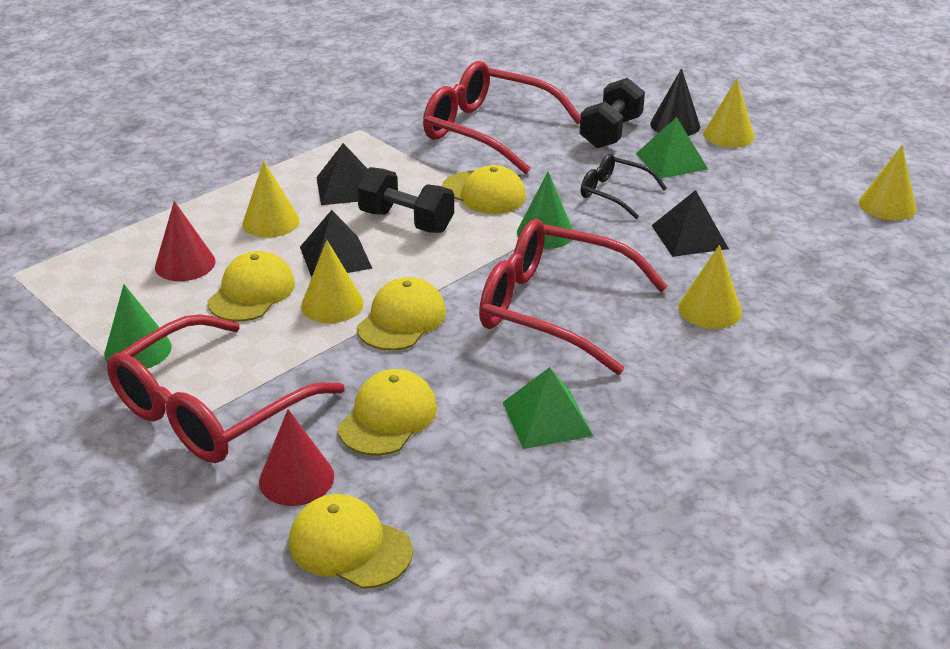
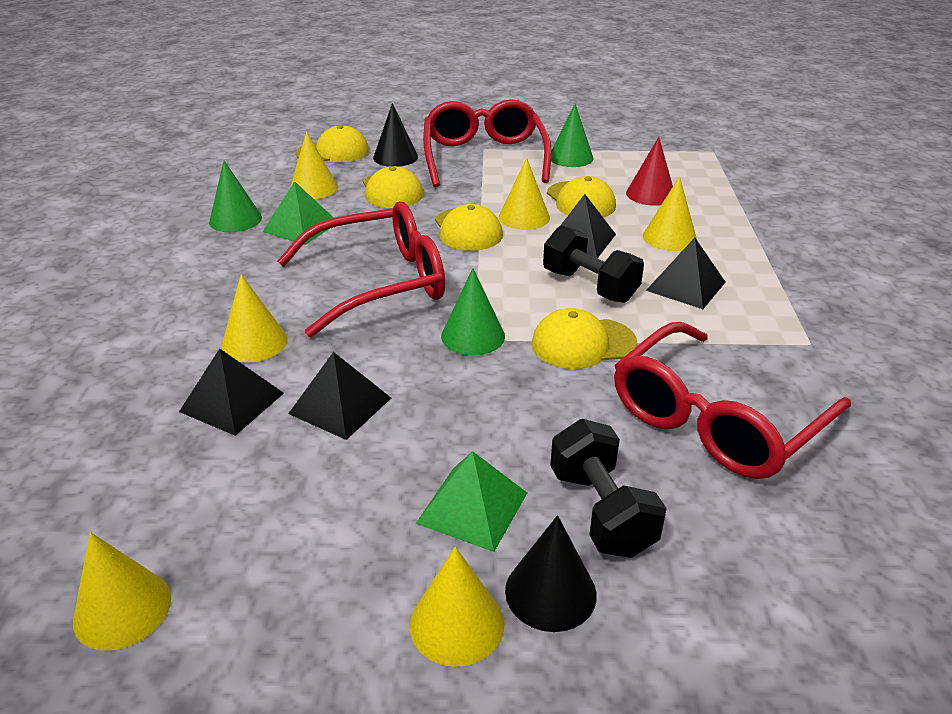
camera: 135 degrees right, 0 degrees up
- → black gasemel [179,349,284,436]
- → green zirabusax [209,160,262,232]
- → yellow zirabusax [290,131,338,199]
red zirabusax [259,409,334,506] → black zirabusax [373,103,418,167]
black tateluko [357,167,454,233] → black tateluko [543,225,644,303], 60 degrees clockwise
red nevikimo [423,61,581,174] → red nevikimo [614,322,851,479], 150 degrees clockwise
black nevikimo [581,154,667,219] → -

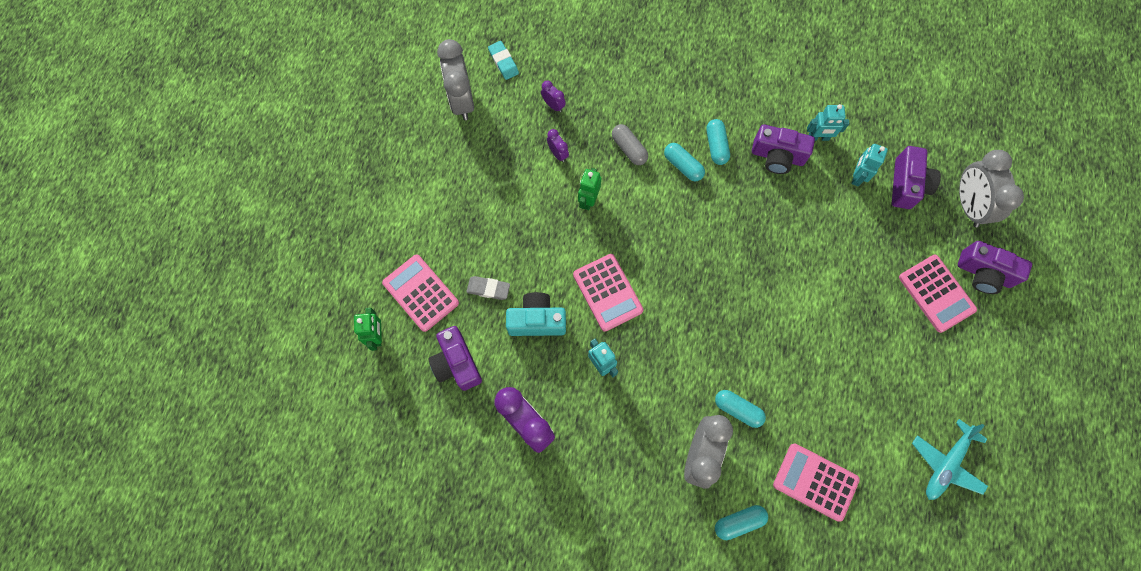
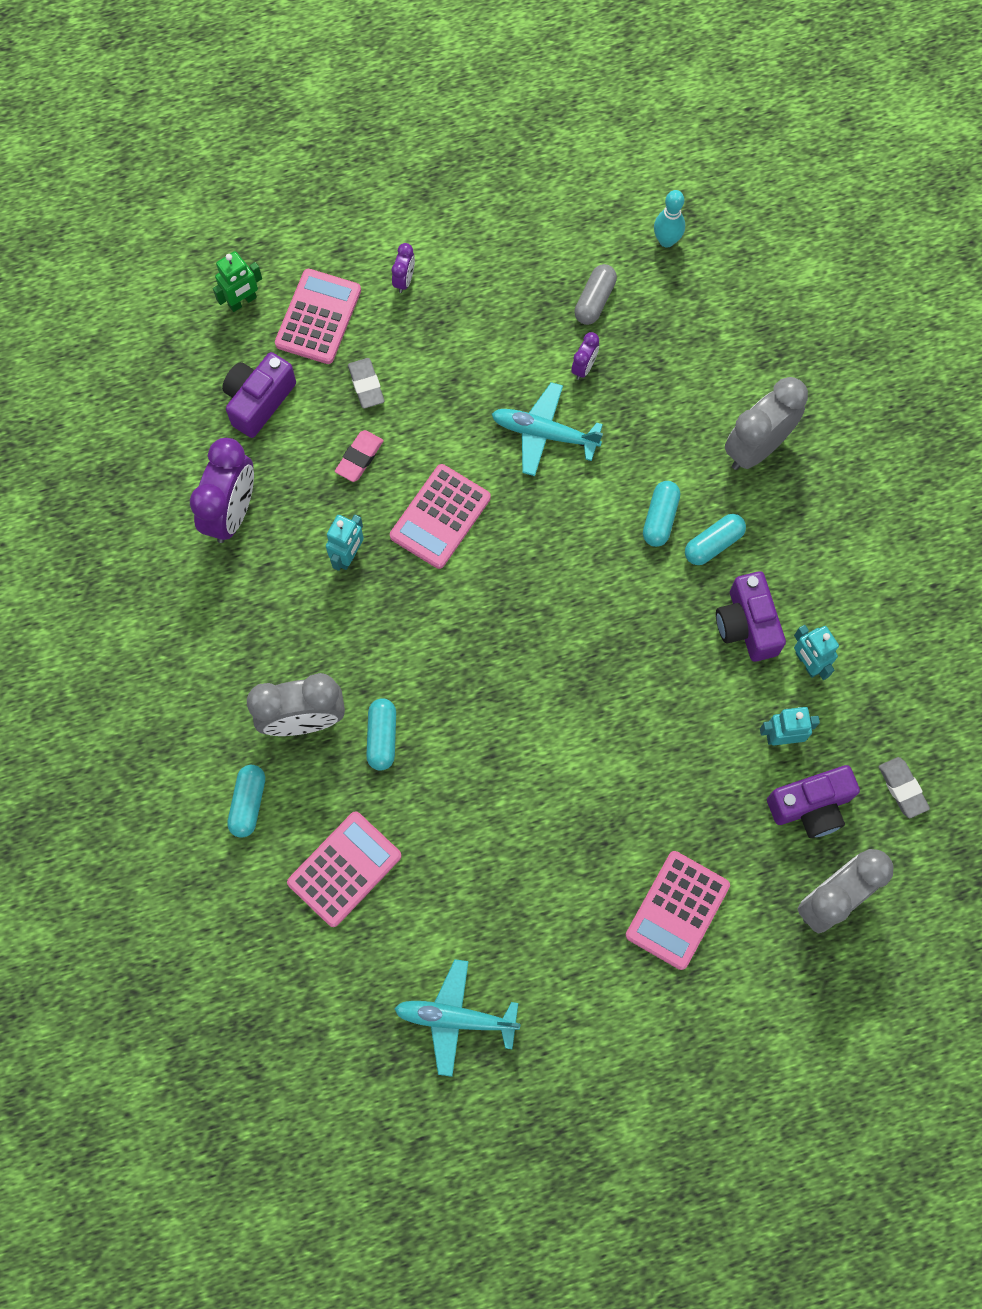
camera: 60 degrees right, 0 degrees up
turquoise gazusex [715,505,768,540] → turquoise gazusex [227,765,265,838], 60 degrees clockwise
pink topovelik [773,444,860,522] → pink topovelik [287,811,402,927], 45 degrees clockwise
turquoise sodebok [506,292,566,336] → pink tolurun [335,430,384,482]
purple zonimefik [541,80,566,112] → purple zonimefik [392,243,415,293], moved
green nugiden [578,168,601,210] → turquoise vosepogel [492,382,603,476]
grey gazusex [612,124,648,165] → grey gazusex [574,264,617,325], moved
turquoise tolurun [488,41,519,80] → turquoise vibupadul [654,190,685,248]
grey zonimefik [437,39,474,120] → grey zonimefik [725,377,808,470], moved
- → grey tolurun [879,757,930,818]
purple sodebok [958,241,1032,294] → -

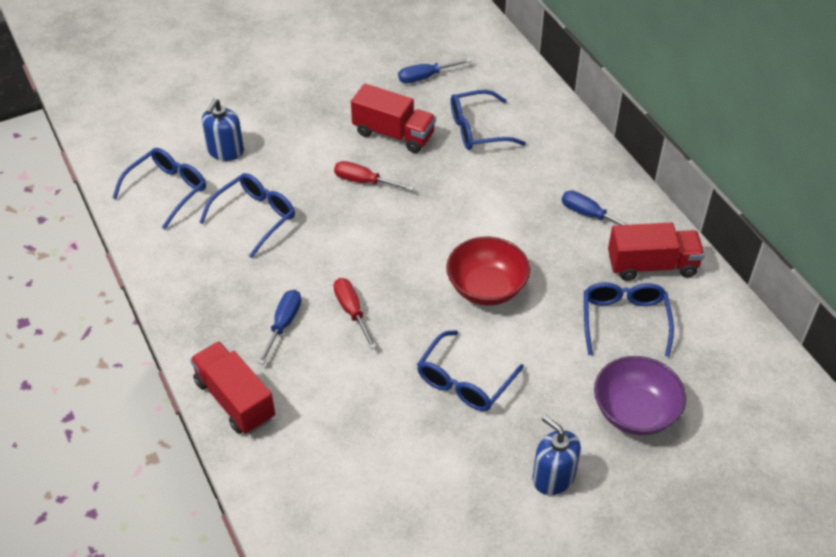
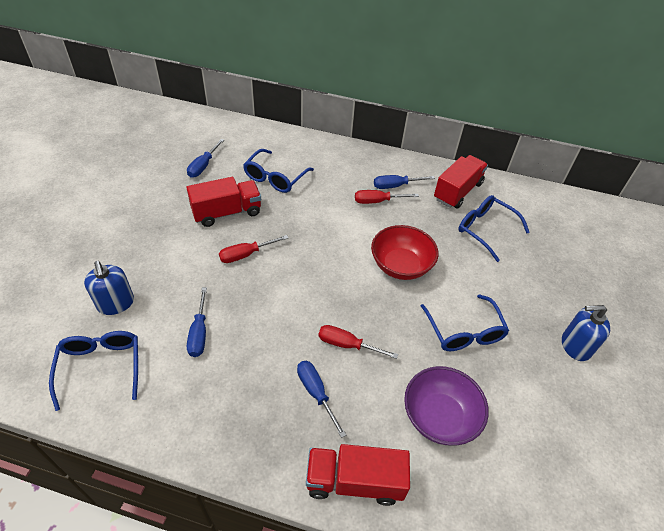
camera: 50 degrees left, 0 degrees up
blue nevikimo [199,173,295,258] → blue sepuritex [187,287,207,357]
- → red sepuritex [355,190,419,204]
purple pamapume [594,356,686,435] → purple pamapume [404,366,489,445], moved

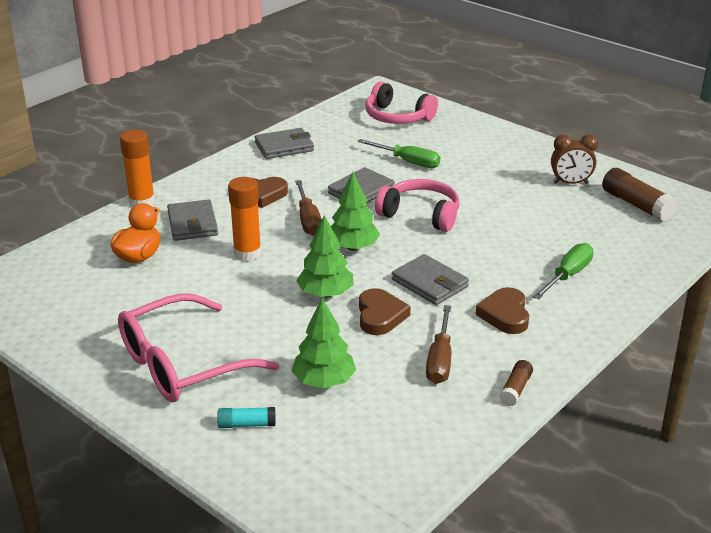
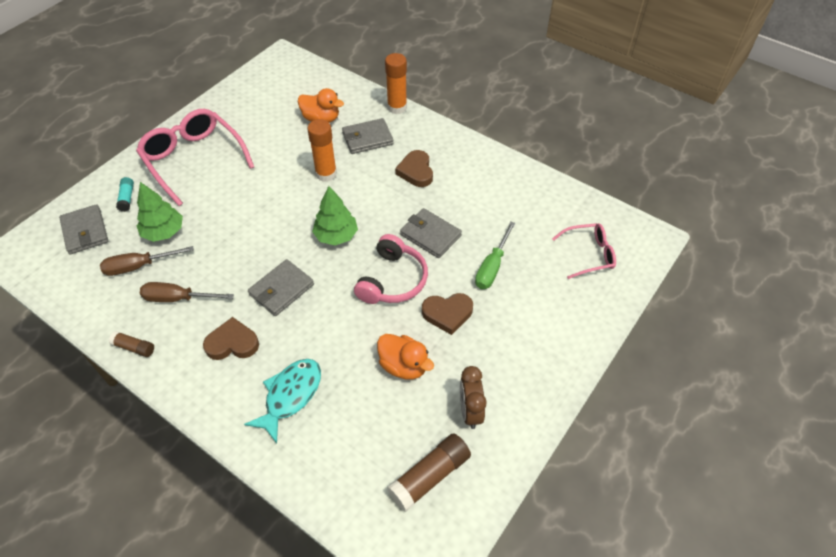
camera: 85 degrees right, 20 degrees up
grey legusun [255,128,314,159] → grey legusun [59,204,108,254], moved
brown sepuritex [295,180,322,235] → brown sepuritex [100,246,194,276], moved
green sepuritex [533,243,594,299] → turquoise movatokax [244,359,321,444]
- → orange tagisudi [377,334,434,380]
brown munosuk [359,288,411,335] → brown munosuk [422,293,473,335], moved
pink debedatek [365,82,438,124] → pink nevikimo [552,223,616,279]
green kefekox [296,215,353,298] → -

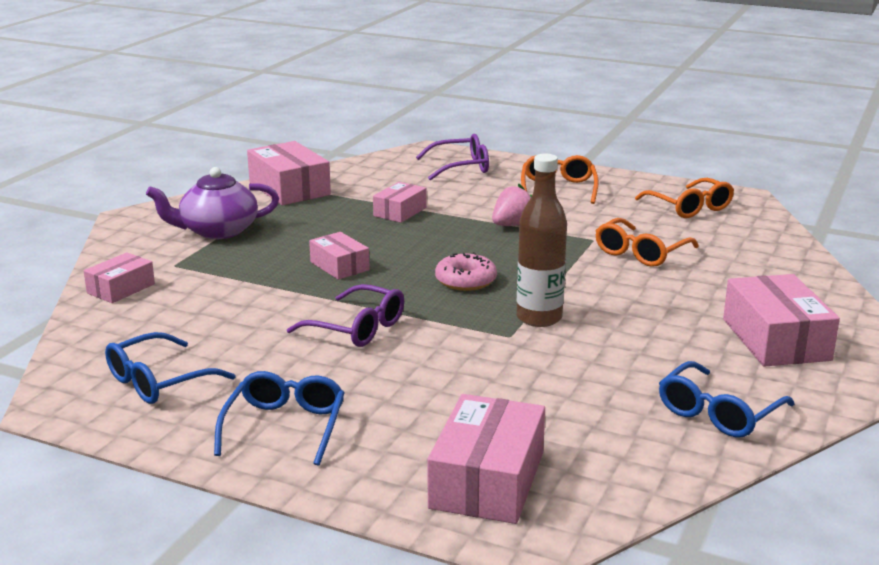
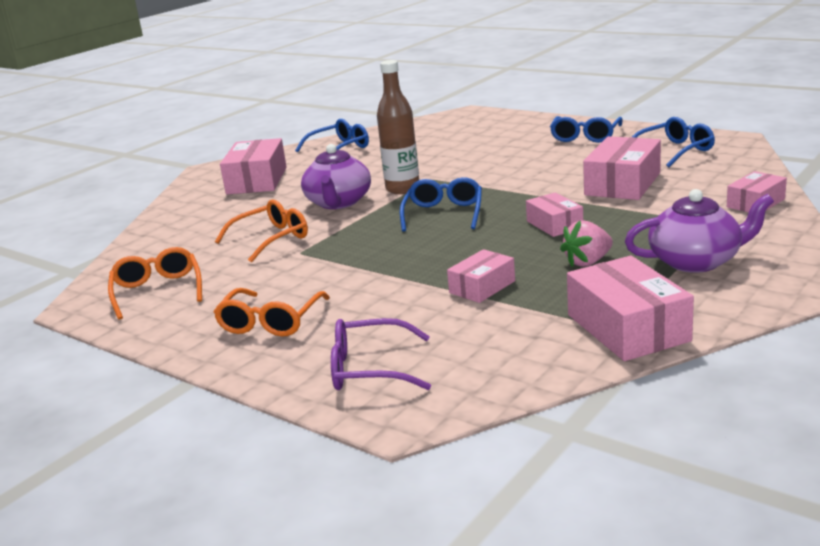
camera: 165 degrees left, 0 degrees up
- → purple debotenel [301,144,371,209]
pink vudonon [435,252,497,291] → blue nevikimo [400,177,482,232]
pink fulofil [492,184,532,226] → pink fulofil [560,220,613,267], moved
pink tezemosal [427,394,545,524] → pink tezemosal [583,136,661,200], moved
purple nevikimo [287,284,404,347] → -

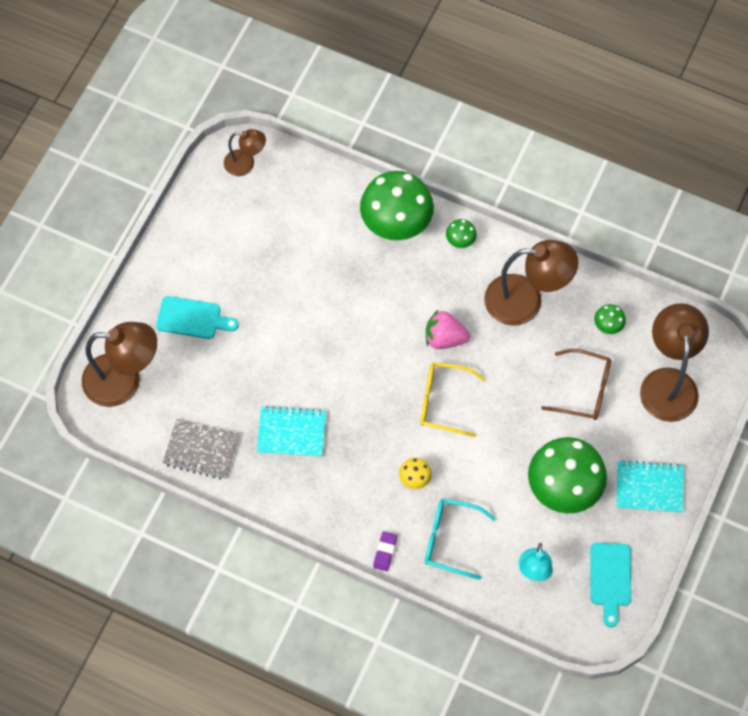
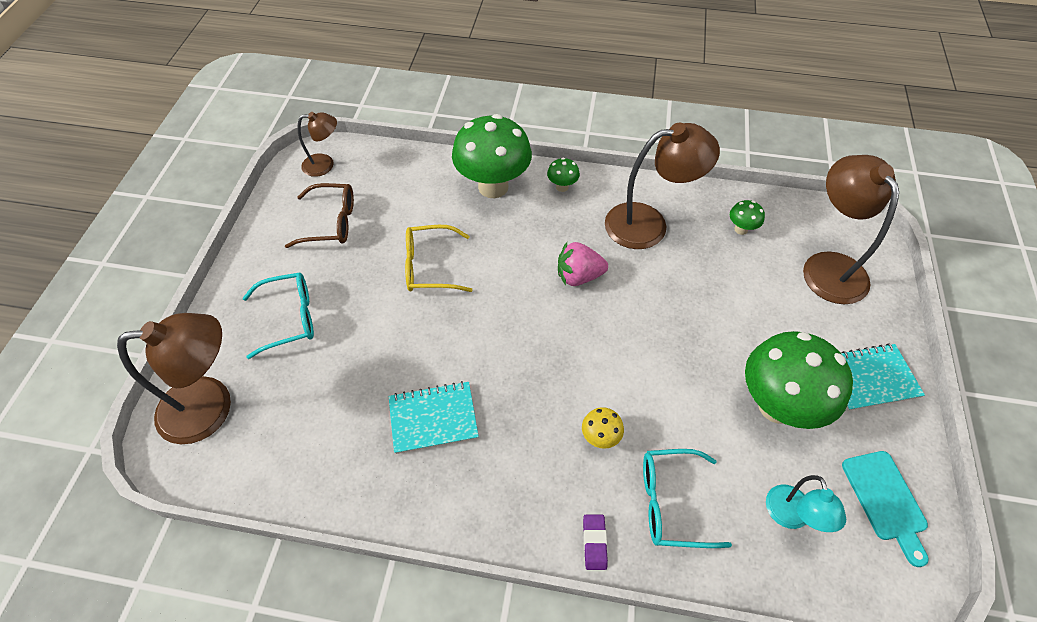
camera: 15 degrees left, 10 degrees down
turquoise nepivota [156,296,239,339] → turquoise nevikimo [243,272,314,359]
brown nevikimo [541,349,611,420] → brown nevikimo [285,183,354,248], moved
yellow nevikimo [420,362,485,437] → yellow nevikimo [405,225,472,292], moved
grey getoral [163,419,239,480] → -

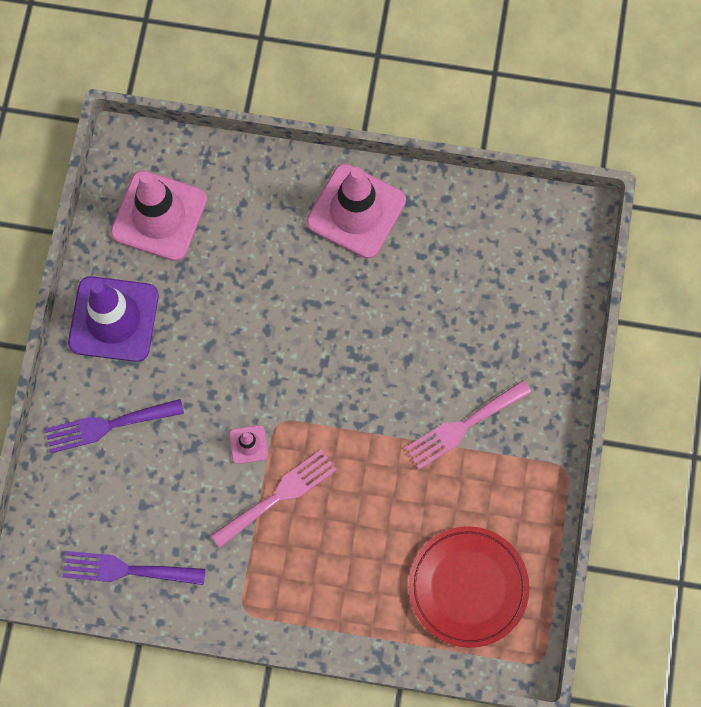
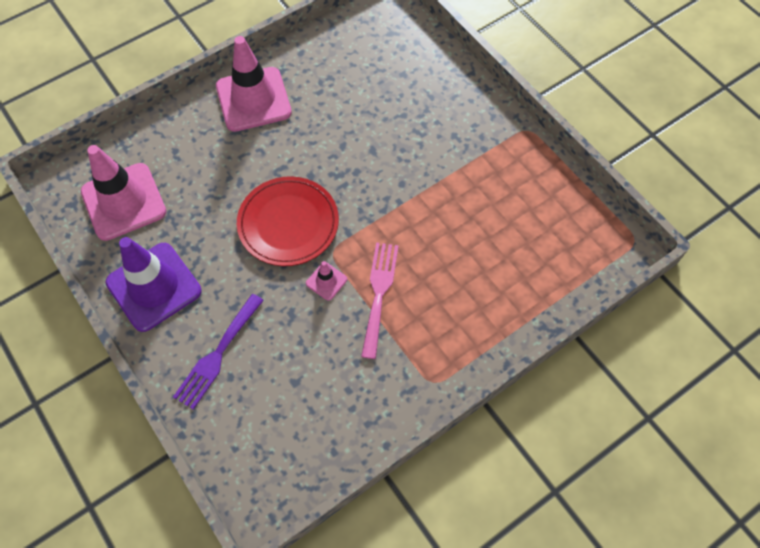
camera: 45 degrees left, 10 degrees down
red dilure [409,526,529,648] → red dilure [237,176,339,266], moved
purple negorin [62,551,205,585] → -
pink negorin [405,380,532,469] → -

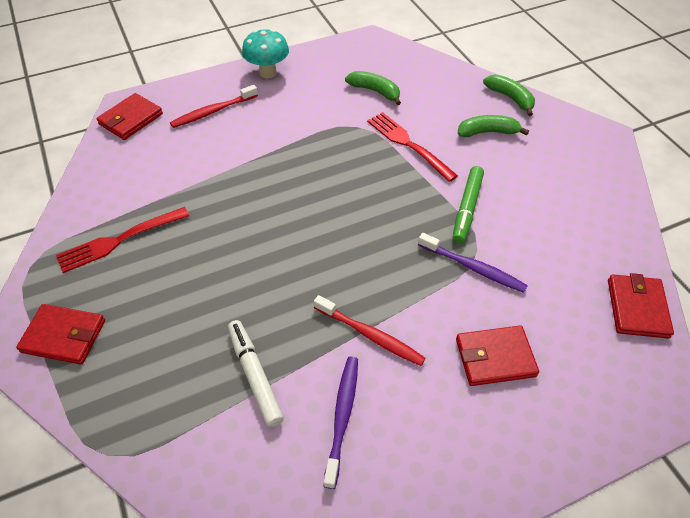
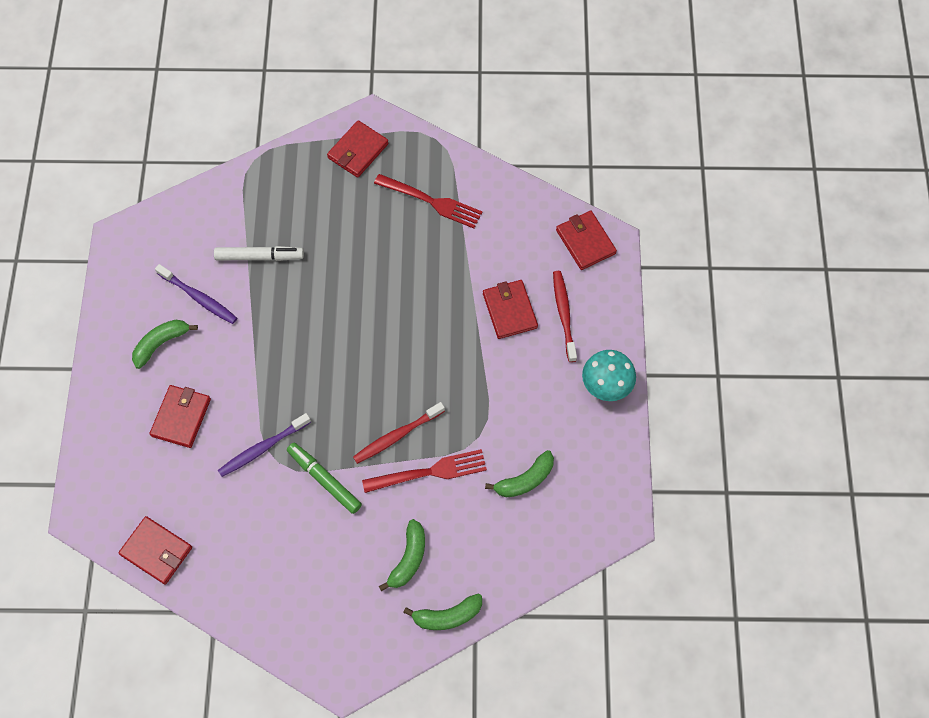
camera: 115 degrees right, 15 degrees up
- → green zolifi [132,320,198,369]
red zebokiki [314,295,426,366] → red zebokiki [353,402,445,464], moved
red negorin [56,207,189,273] → red negorin [374,174,482,228], 120 degrees clockwise
- → red legusun [483,280,538,339]

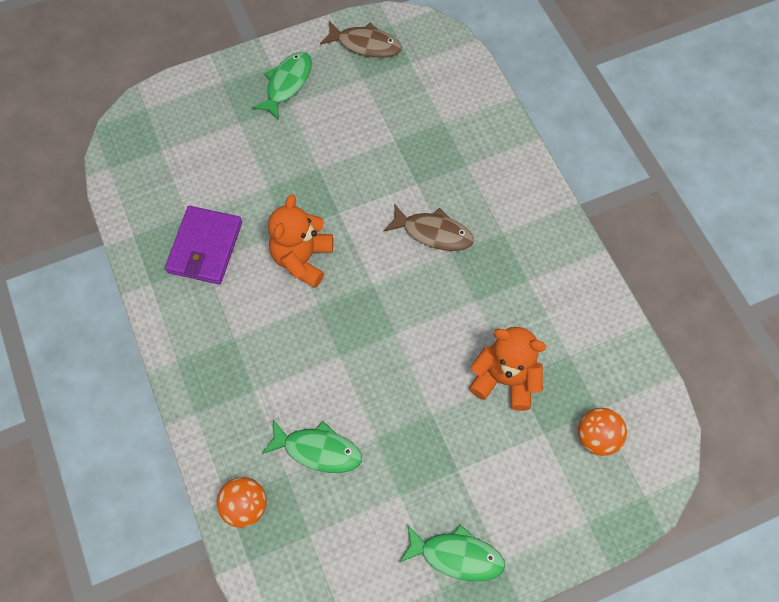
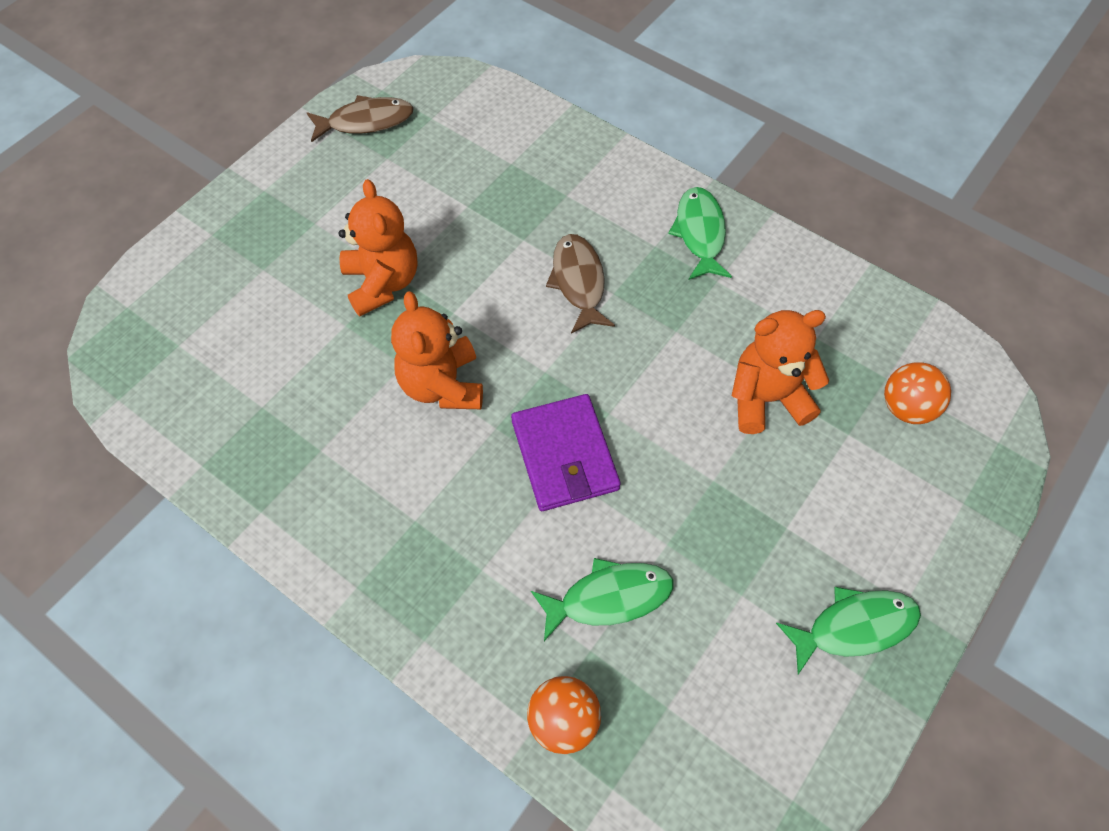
camera: 30 degrees left, 5 degrees down
- → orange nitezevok [339,179,417,316]
purple legusun [165,206,242,284] → purple legusun [511,394,621,511], moved
brown movatokax [384,204,474,251] → brown movatokax [546,234,615,334], 90 degrees counterclockwise
green movatokax [252,52,312,120] → green movatokax [668,187,732,280], moved

